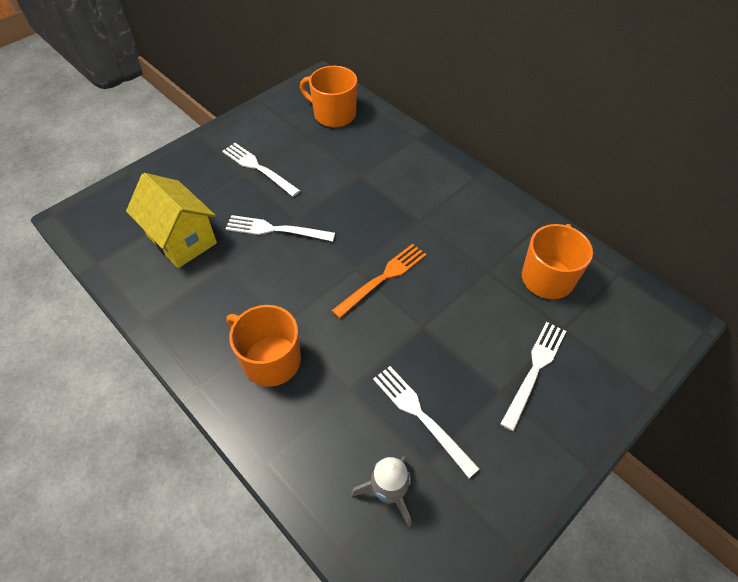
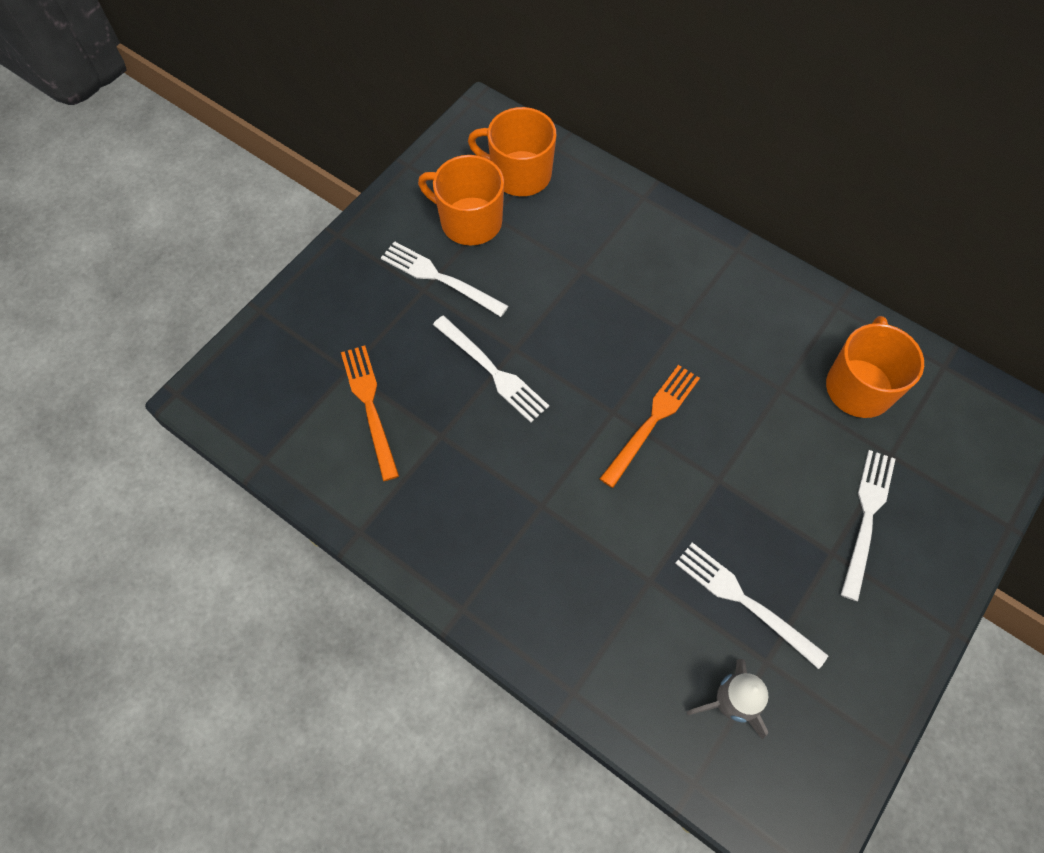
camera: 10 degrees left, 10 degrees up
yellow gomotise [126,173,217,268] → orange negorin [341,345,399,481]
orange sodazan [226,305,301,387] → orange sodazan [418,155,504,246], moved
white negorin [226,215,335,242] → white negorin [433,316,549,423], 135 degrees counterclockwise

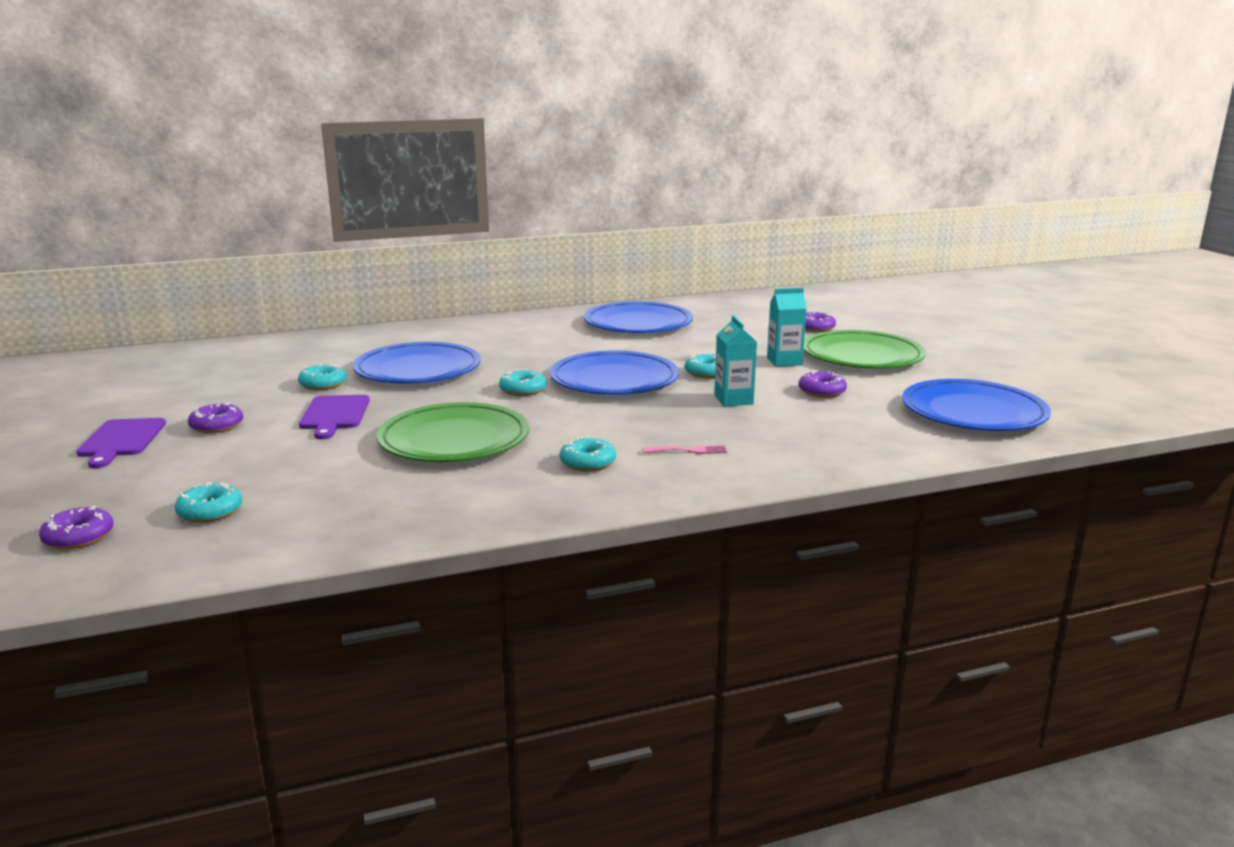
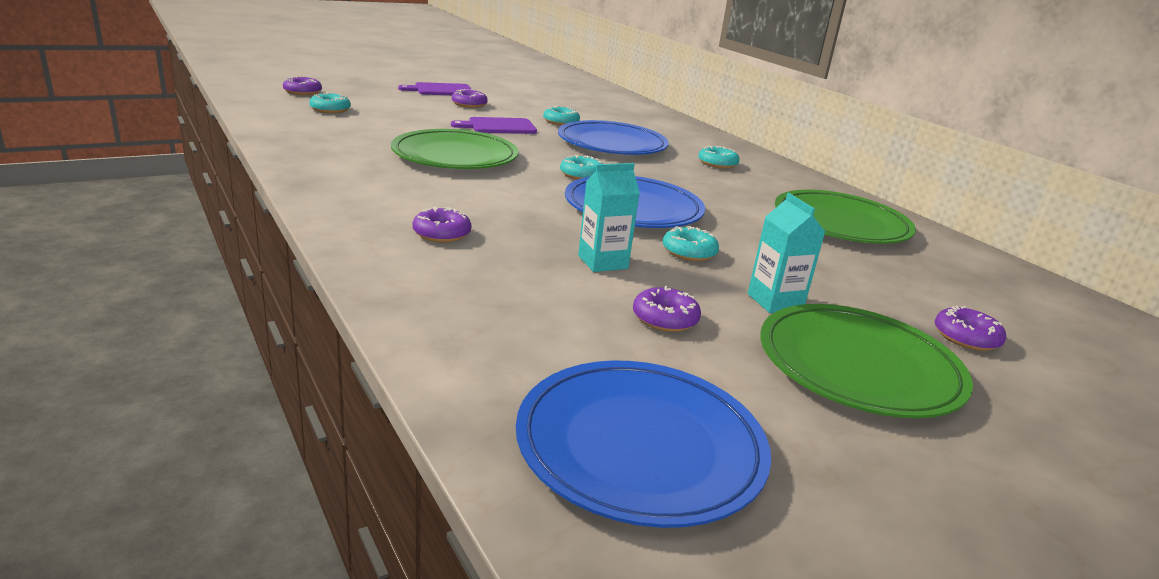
camera: 75 degrees right, 5 degrees up
pink negorin [642,445,727,454] → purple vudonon [413,207,471,242]
turquoise vudonon [560,436,616,472] → turquoise vudonon [698,146,739,169], moved
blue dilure [584,301,693,333] → green dilure [775,190,916,244]

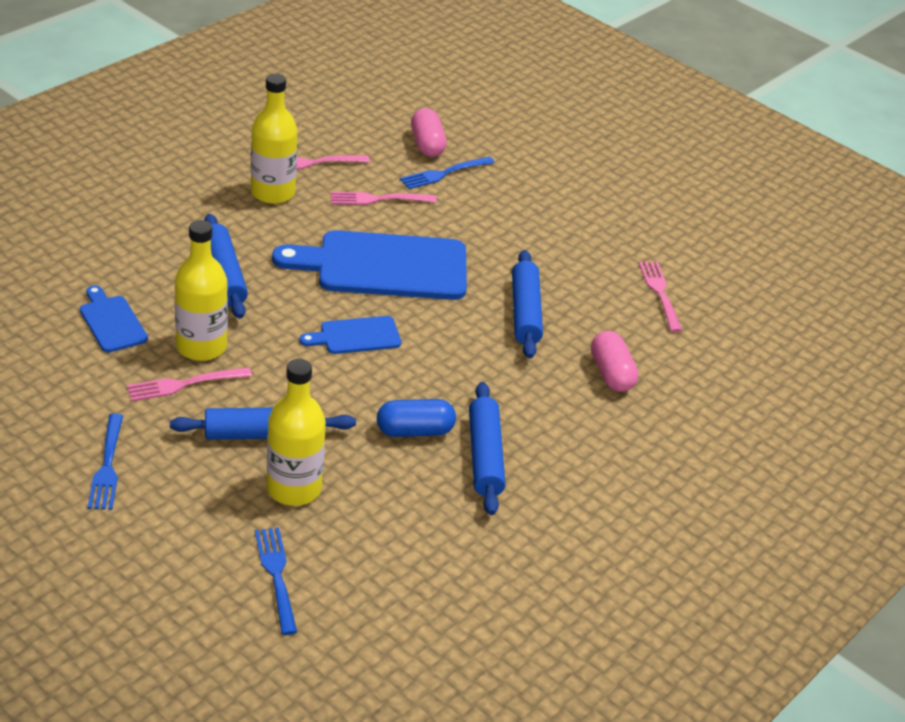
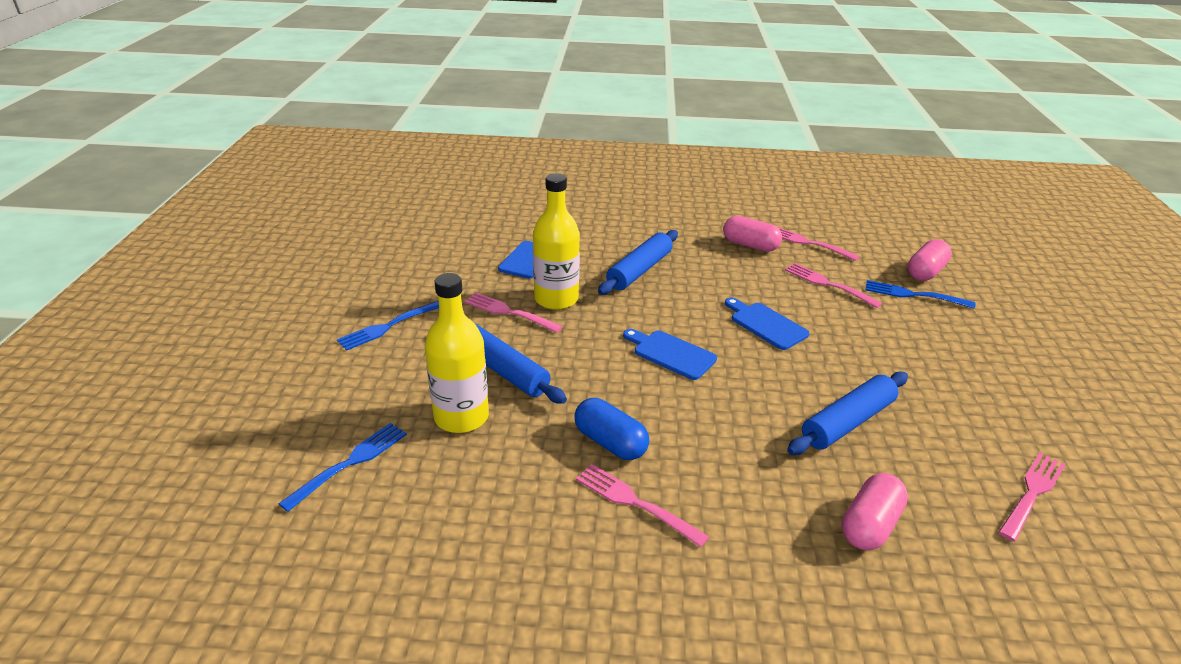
camera: 55 degrees right, 5 degrees down
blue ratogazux [469,382,506,515] → pink negorin [576,464,709,547]
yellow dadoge [251,74,298,204] → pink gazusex [723,215,782,252]
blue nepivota [272,230,467,300] → blue nepivota [725,298,810,350], x0.49

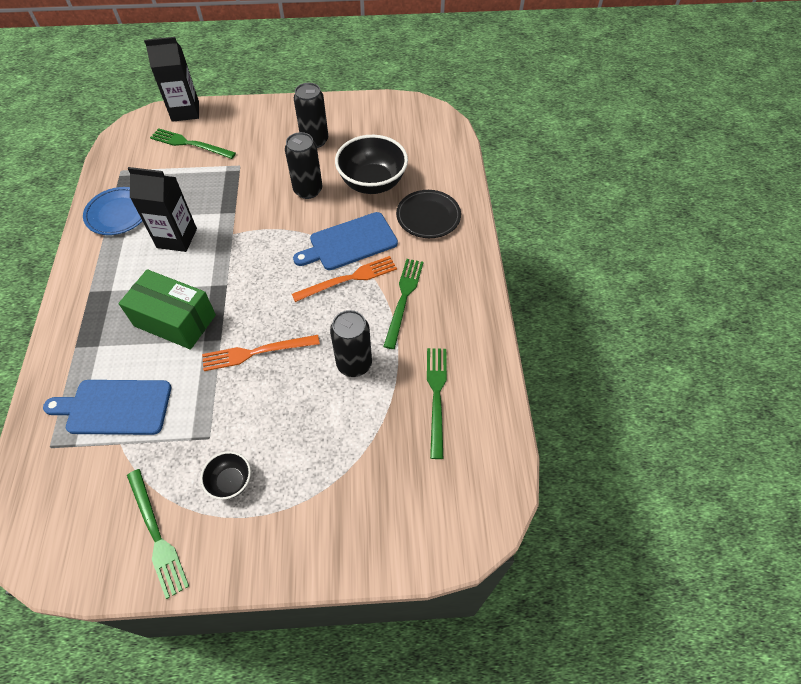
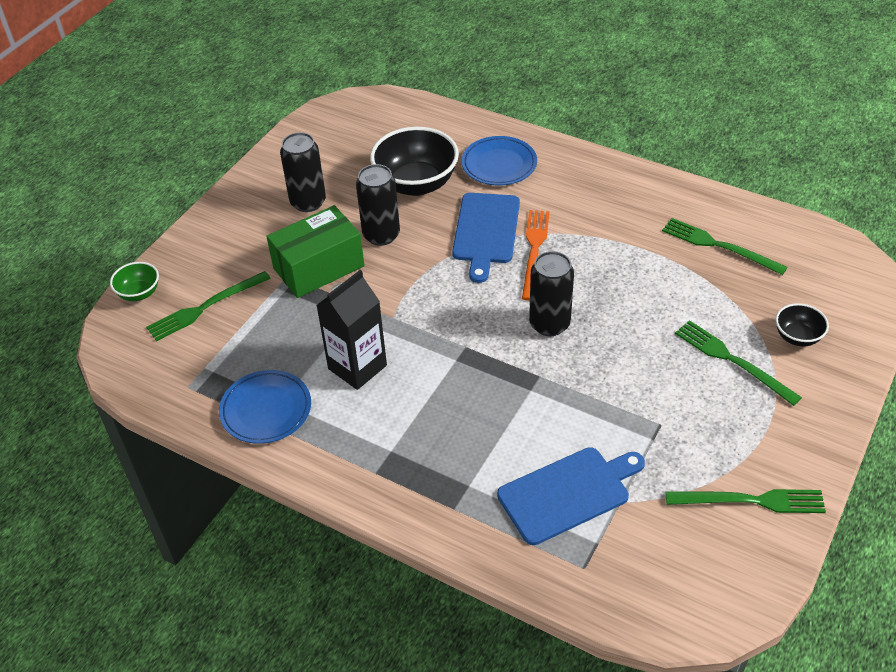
camera: 55 degrees left, 10 degrees down
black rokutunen [144,37,199,122] → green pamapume [110,262,159,301]
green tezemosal [118,269,216,350] → green tezemosal [266,205,365,298], moved
black dilure [396,190,461,238] → blue dilure [461,136,537,185]
blue nepivota [43,380,171,435] → blue nepivota [497,447,645,545], 150 degrees counterclockwise
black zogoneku [330,310,372,377] → black zogoneku [529,251,574,336], moved
green negorin [383,259,424,349] → green negorin [675,320,802,406], moved
black pamapume [200,451,251,500] → black pamapume [776,303,829,347], moved
orange negorin [202,335,320,371] → -

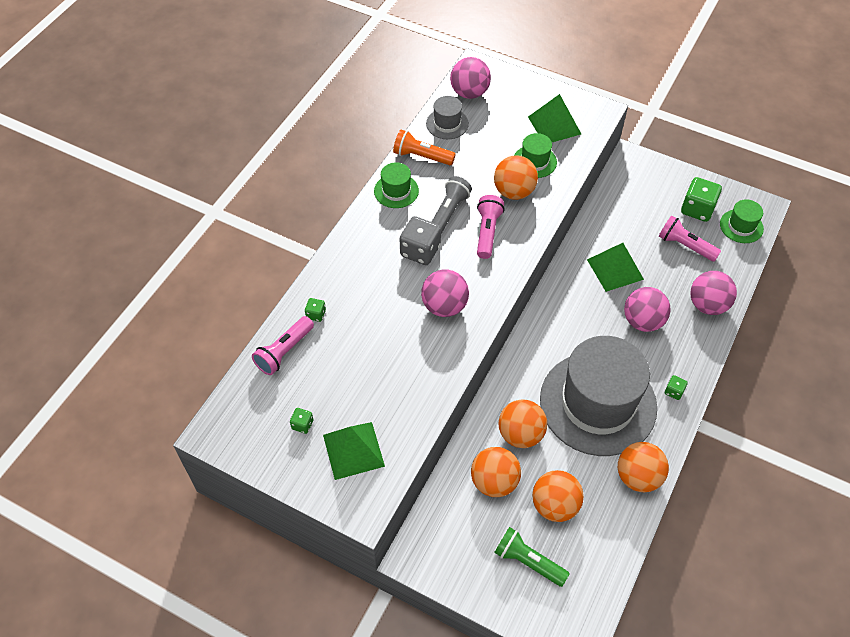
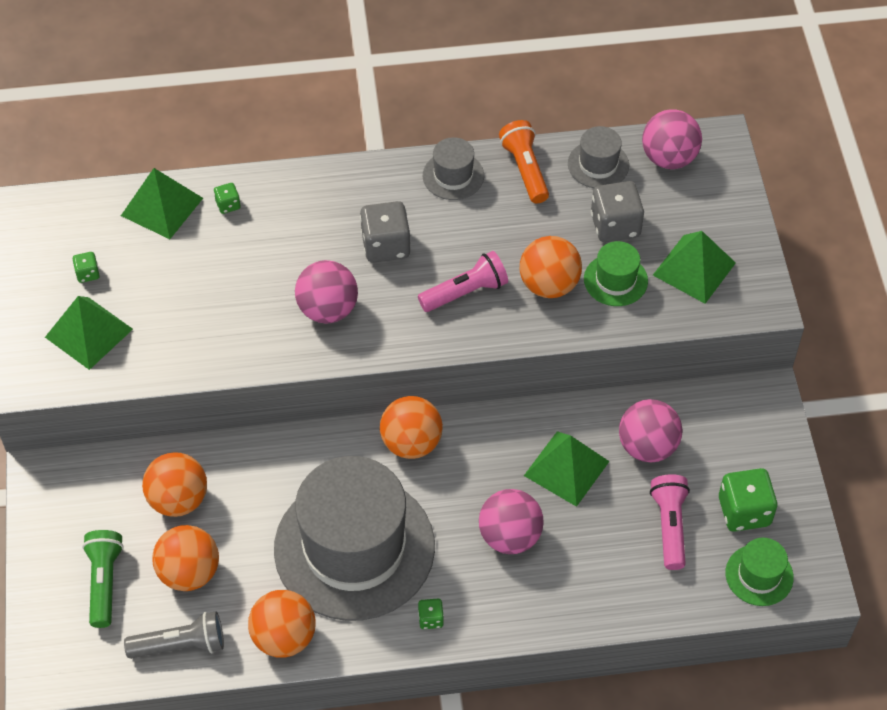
camera: 55 degrees right, 0 degrees up
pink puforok [252,316,314,375] → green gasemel [121,168,203,239]
grey puforok [432,176,472,234] → grey puforok [124,611,224,659], moved
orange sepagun [499,399,547,448] → orange sepagun [380,396,443,459], moved
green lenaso [374,162,419,208] → grey lenaso [423,137,484,200]
- → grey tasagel [591,181,644,242]
pink sepagun [690,271,737,315] → pink sepagun [619,399,682,462], moved

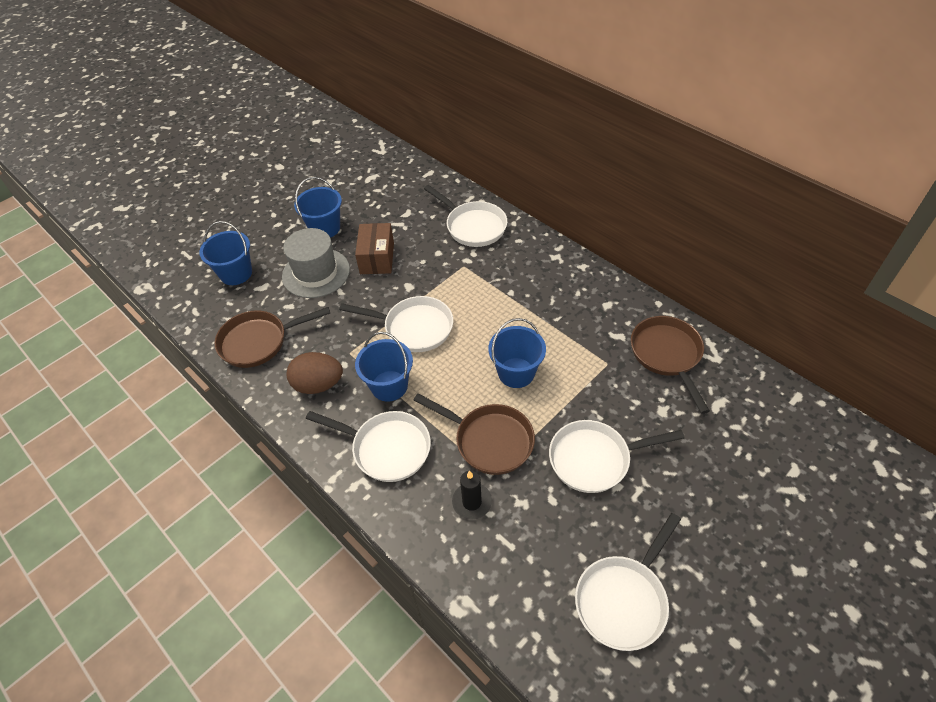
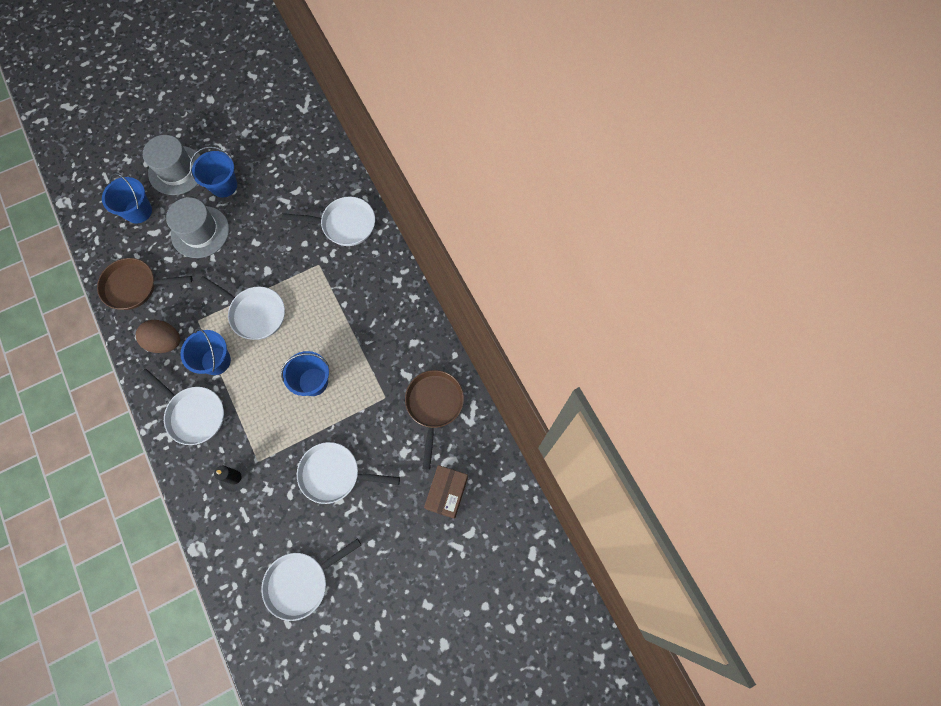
camera: 15 degrees right, 20 degrees up
- → grey lenaso [143,135,201,195]
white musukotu [424,185,507,247] → white musukotu [282,197,375,246], 60 degrees counterclockwise
brown tezemosal [355,223,394,274] → brown tezemosal [424,465,468,519], moved
brown musukotu [413,393,535,475] → -

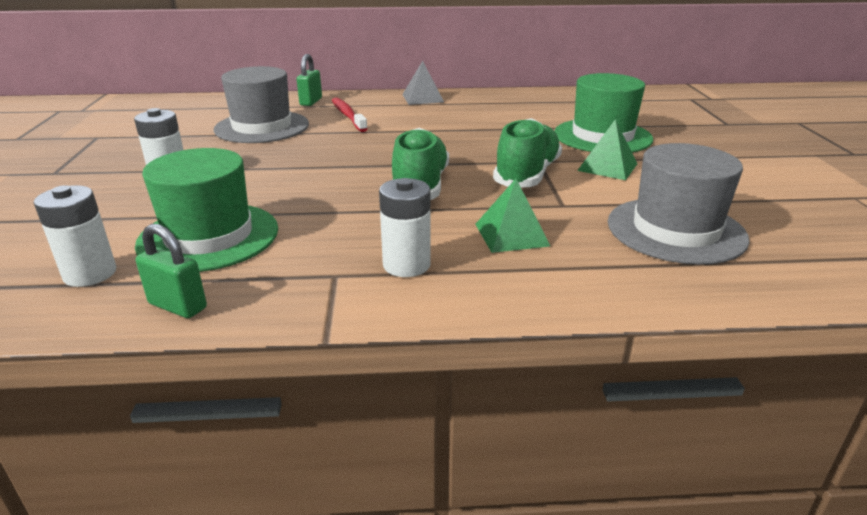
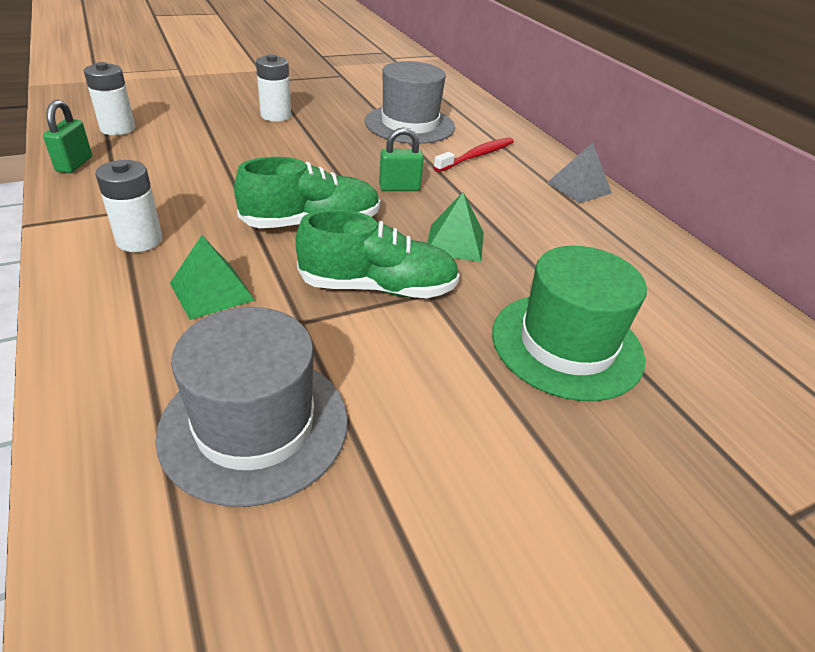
camera: 65 degrees right, 10 degrees up
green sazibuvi [297,54,322,106] → green sazibuvi [379,127,424,191], moved
green gasemel [577,119,638,180] → green gasemel [427,192,484,262], moved
green lenaso [135,148,278,272] → -

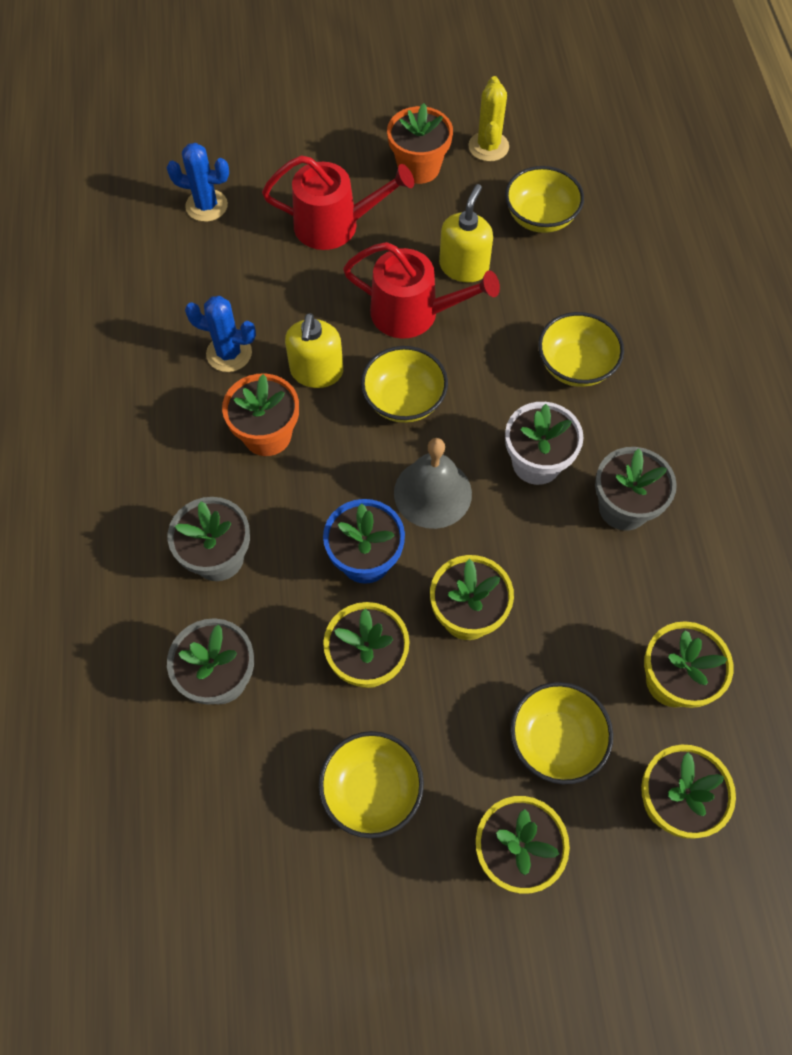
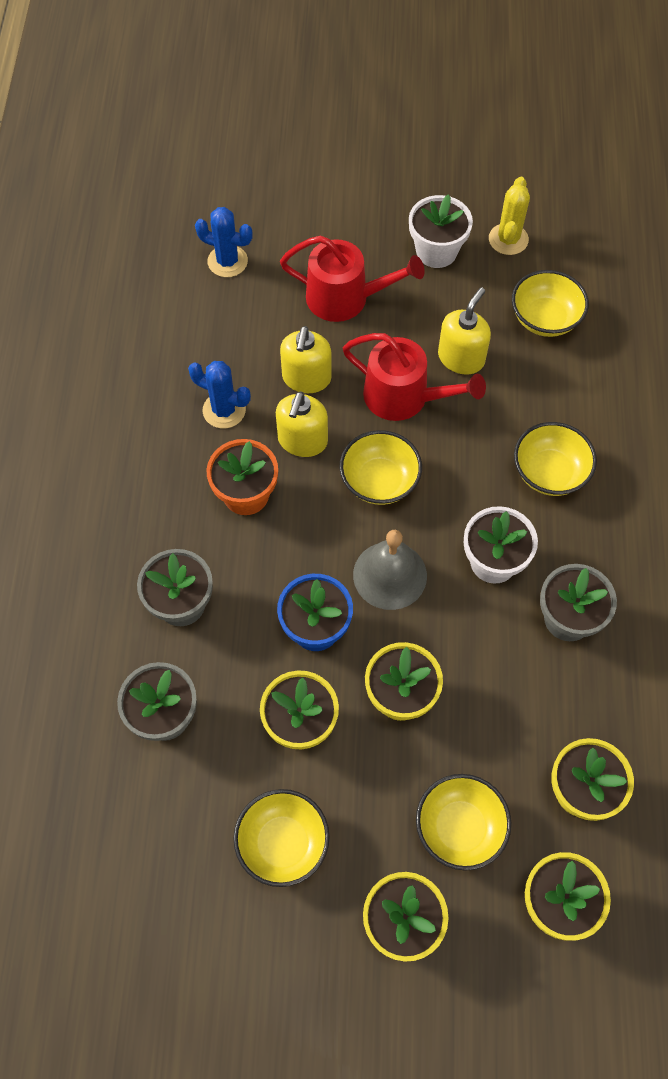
camera: 10 degrees right, 0 degrees up
- → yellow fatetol [280,326,331,393]
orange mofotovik [387,103,453,184] → white mofotovik [409,194,473,268]

